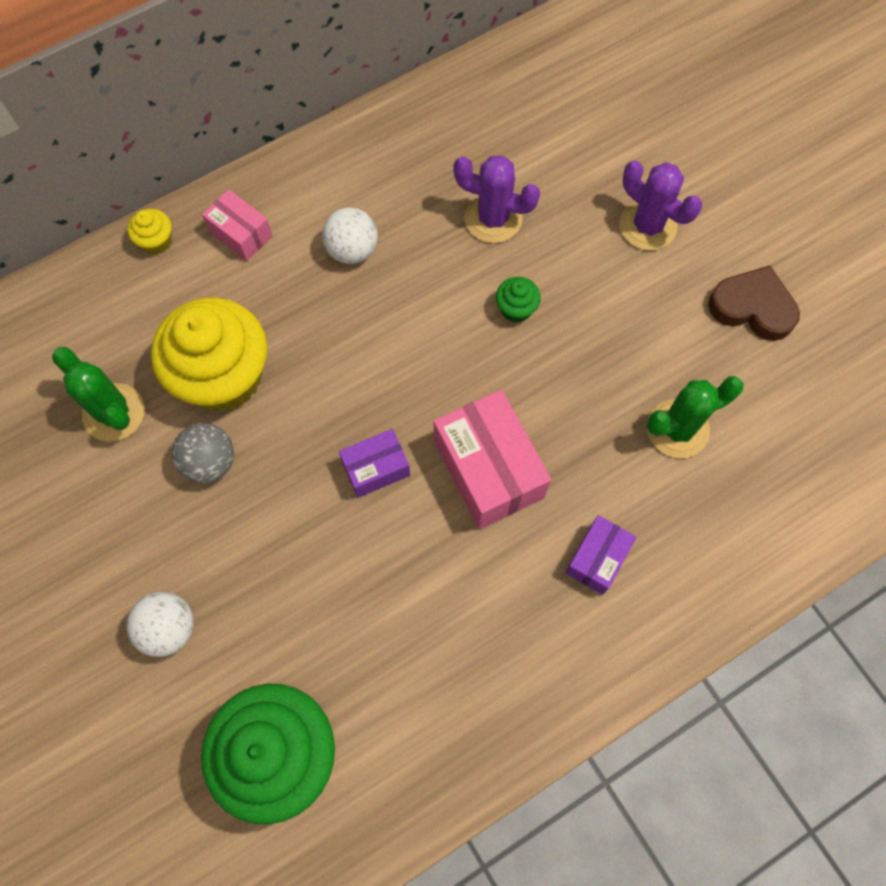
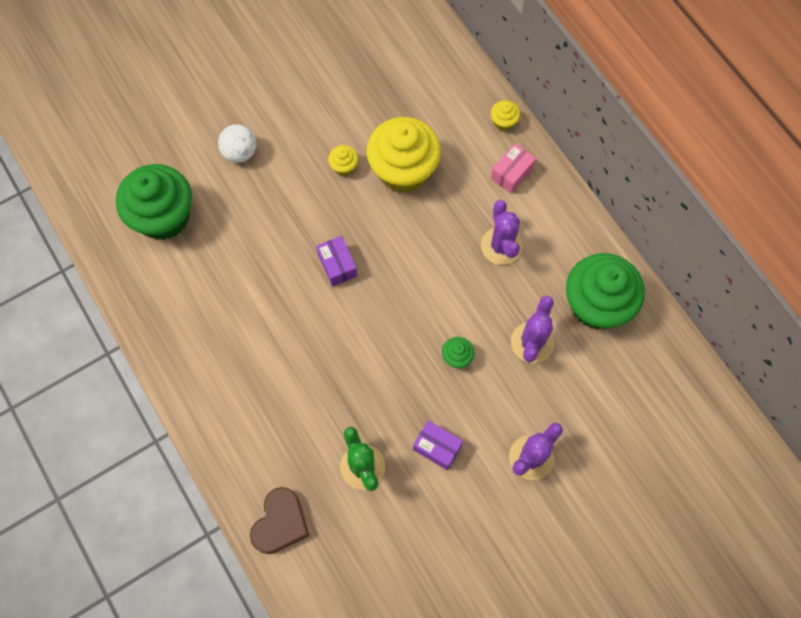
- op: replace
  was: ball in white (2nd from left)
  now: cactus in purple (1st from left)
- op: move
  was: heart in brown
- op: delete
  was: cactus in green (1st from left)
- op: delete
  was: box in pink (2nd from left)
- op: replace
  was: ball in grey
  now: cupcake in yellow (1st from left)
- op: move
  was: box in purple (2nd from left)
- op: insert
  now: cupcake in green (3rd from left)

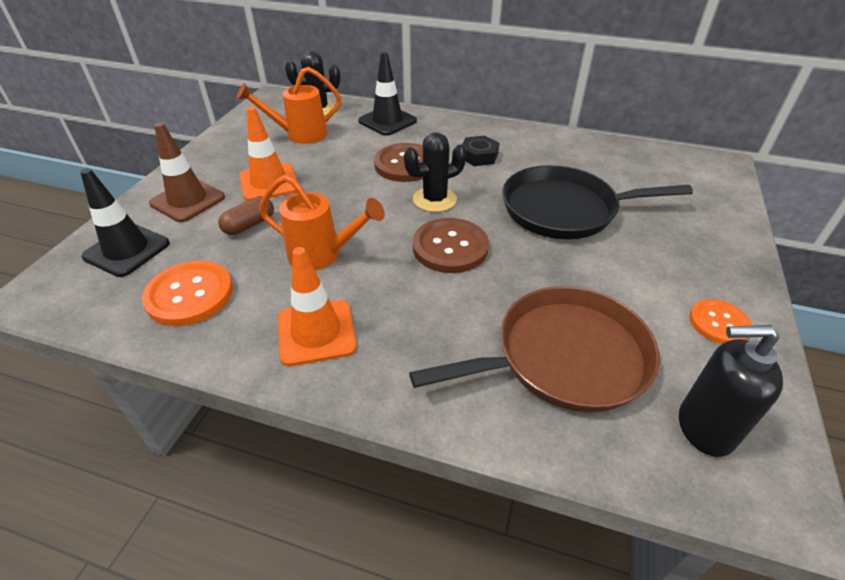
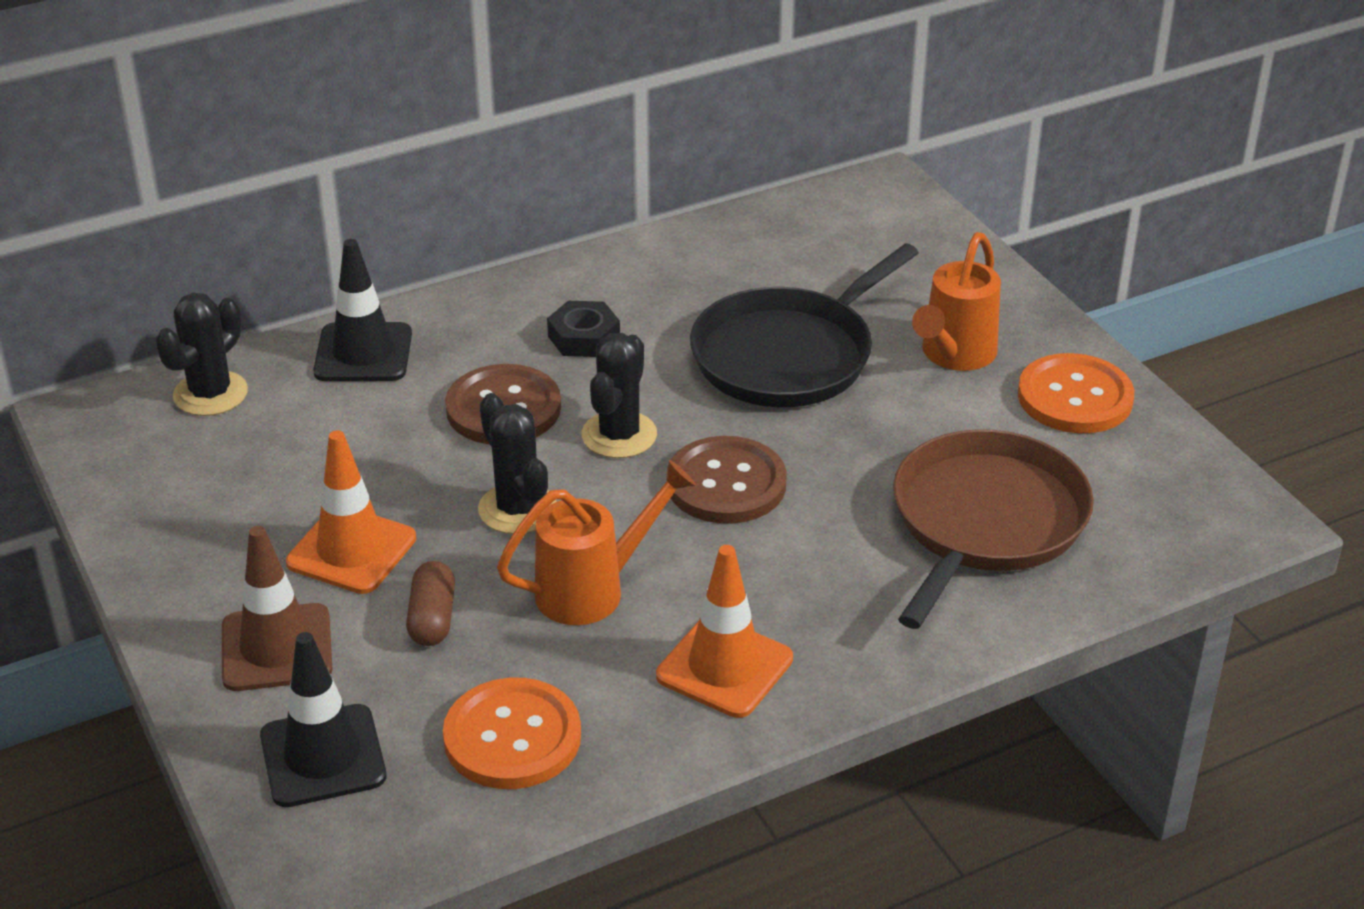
- op: move
  was: watering can in orange (1st from left in the first image)
  now: watering can in orange (2nd from left)
- op: resize
  was: button in orange (2nd from left)
  ratio: 1.58
- op: delete
  was: soap dispenser in black
- op: insert
  now: cactus in black (2nd from left)

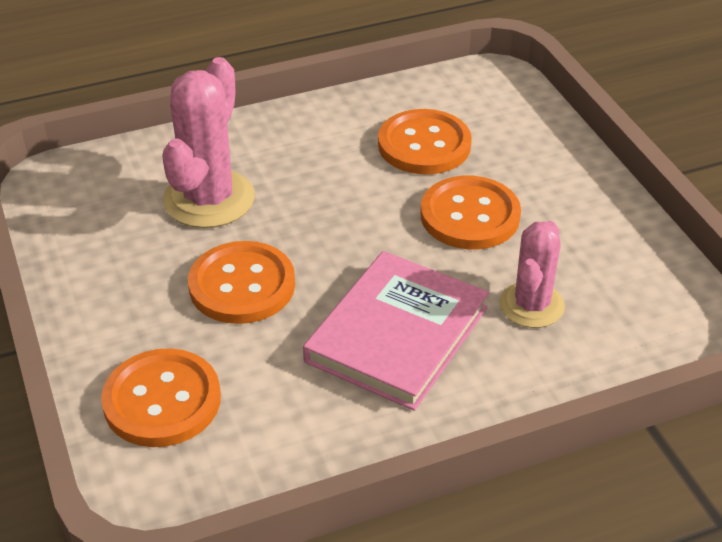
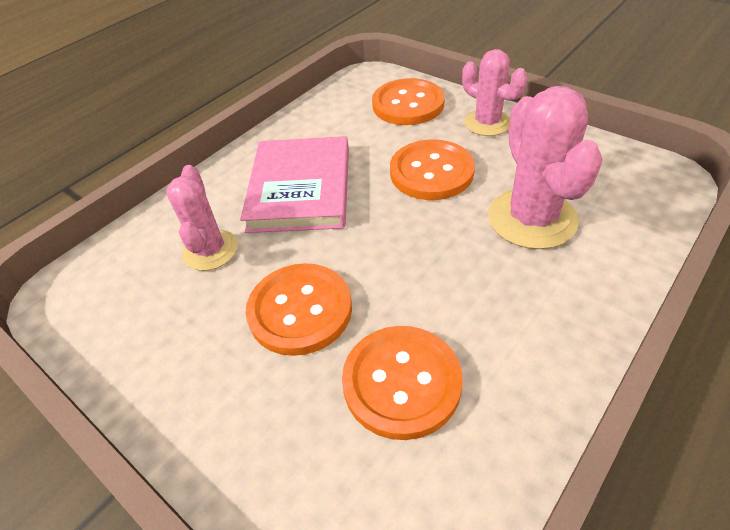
- op: insert
  now: cactus in pink (2nd from left)

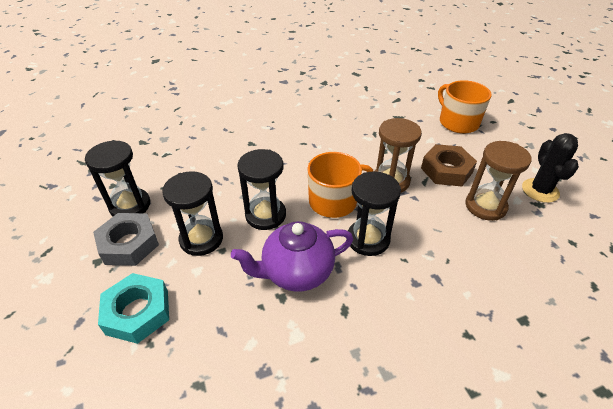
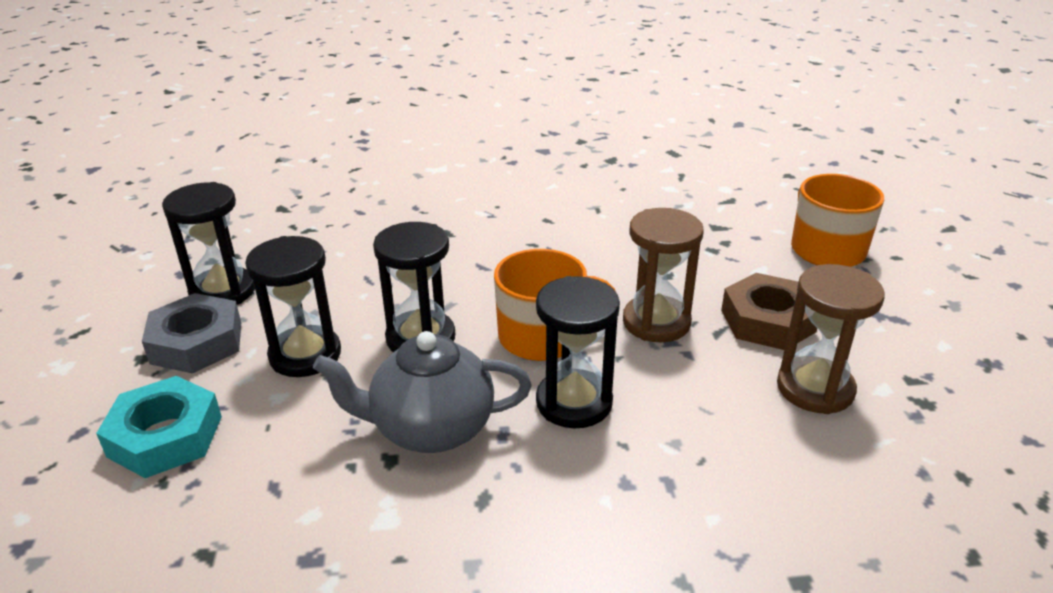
- op: delete
  was: cactus in black
- op: recolor
  was: teapot in purple
  now: teapot in grey

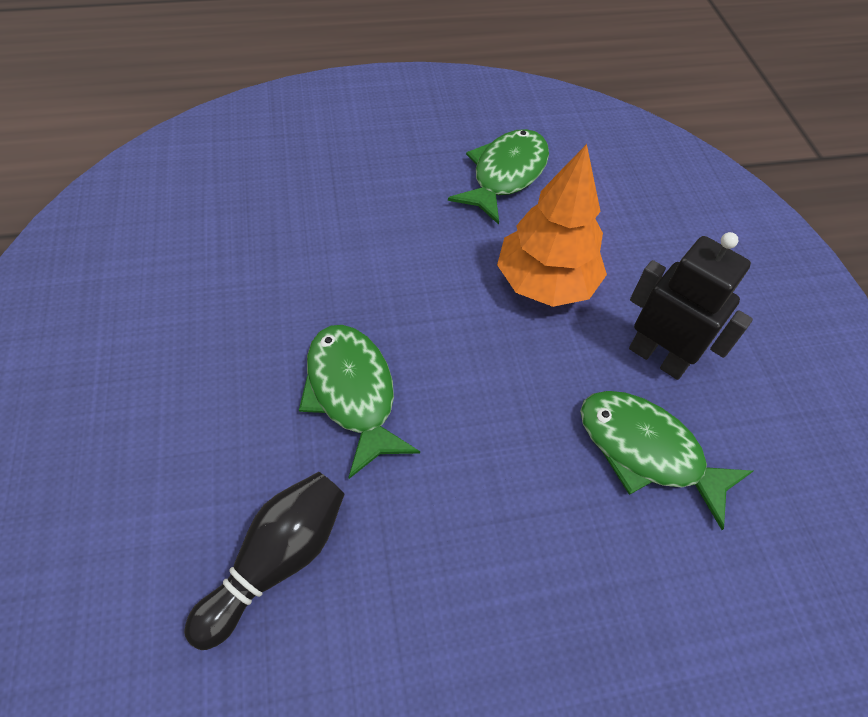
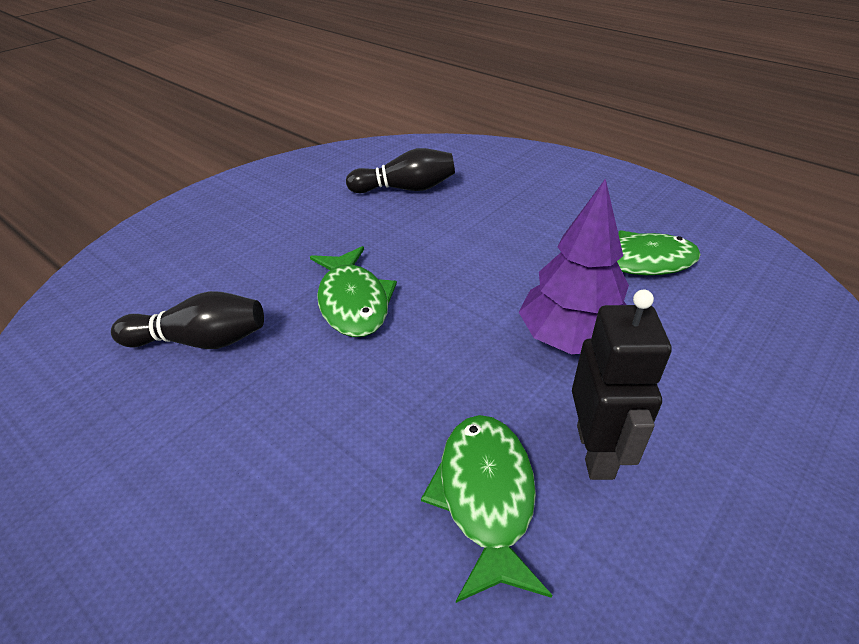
- op: recolor
  was: tree in orange
  now: tree in purple
- op: rotate
  was: fish in green (1st from left)
  clockwise: 135
- op: insert
  now: bowling pin in black (2nd from left)

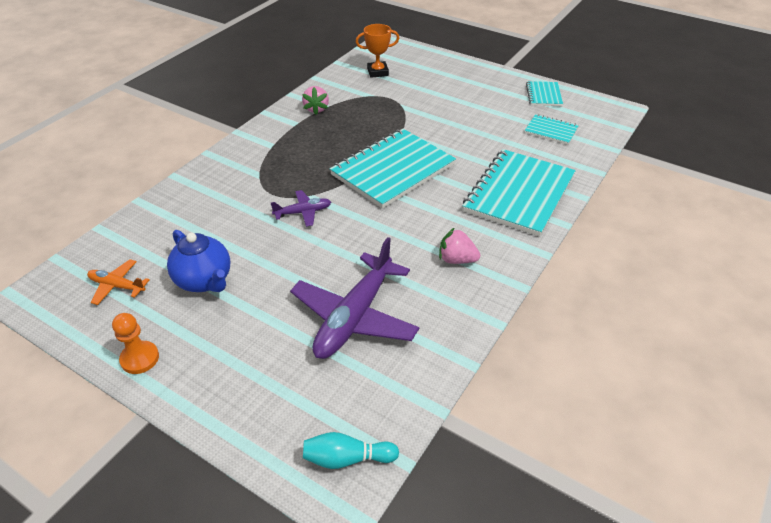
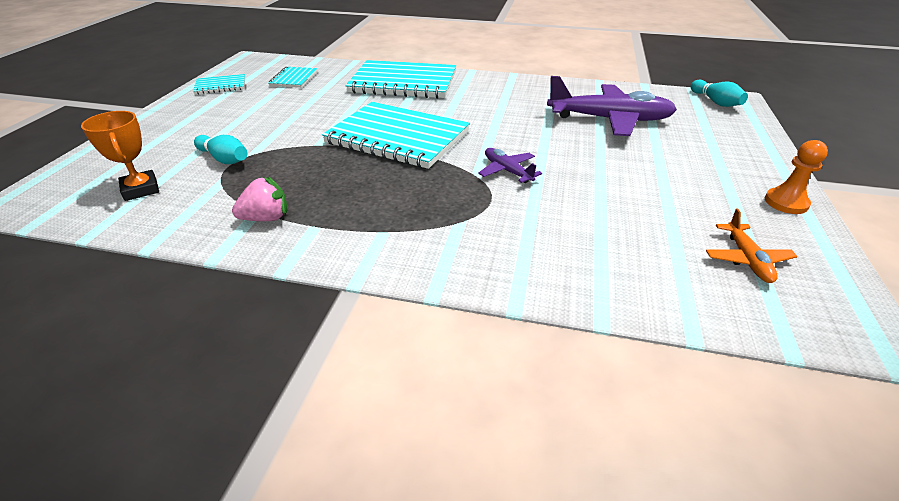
- op: delete
  was: strawberry in pink (2nd from left)
- op: delete
  was: teapot in blue
- op: insert
  now: bowling pin in turquoise (1st from left)

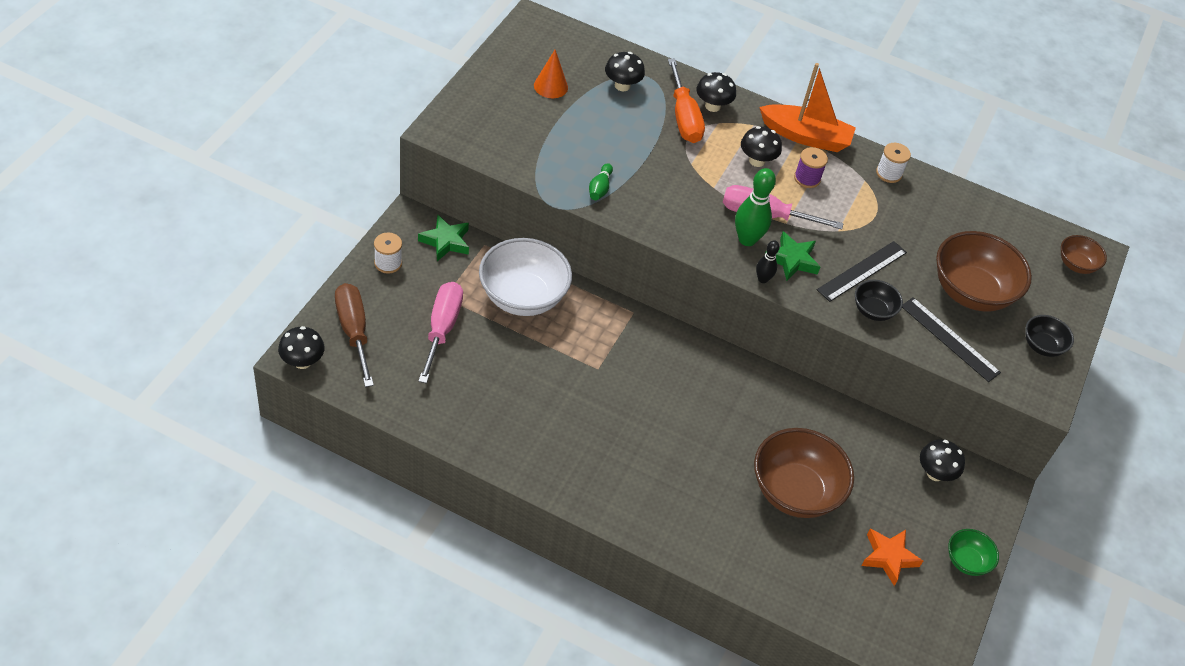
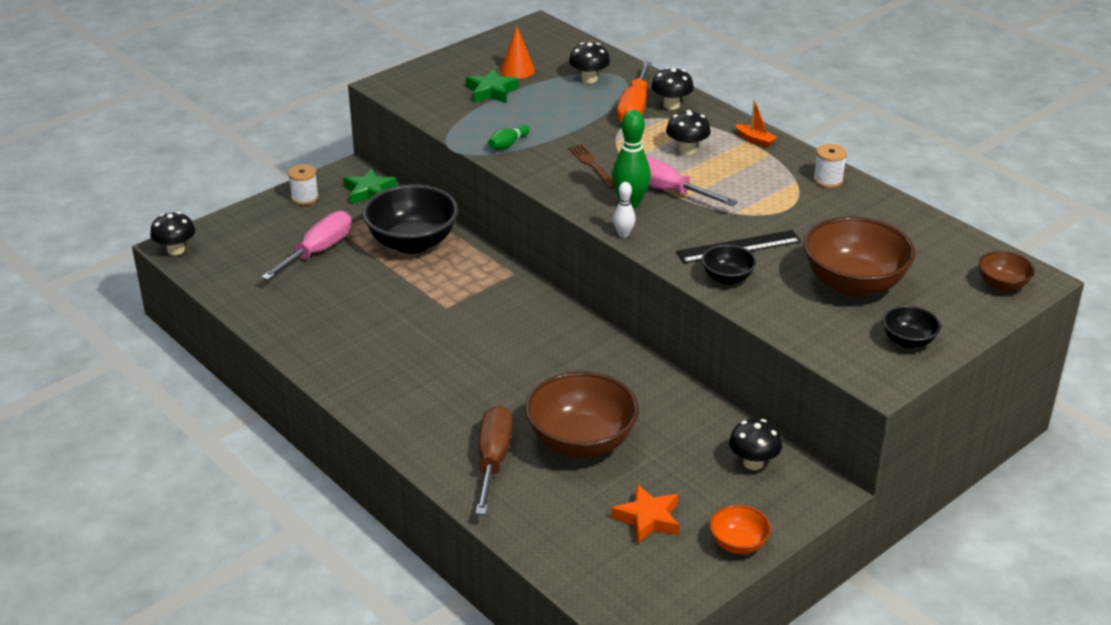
- op: resize
  was: boat in orange
  ratio: 0.44
- op: delete
  was: spool in purple
- op: move
  was: star in green (2nd from left)
- op: recolor
  was: bowl in white
  now: bowl in black (1st from left)
- op: recolor
  was: bowling pin in black
  now: bowling pin in white
- op: move
  was: screwdriver in brown
- op: delete
  was: ruler in black (2nd from left)
- op: recolor
  was: bowl in green
  now: bowl in orange
- op: insert
  now: fork in brown

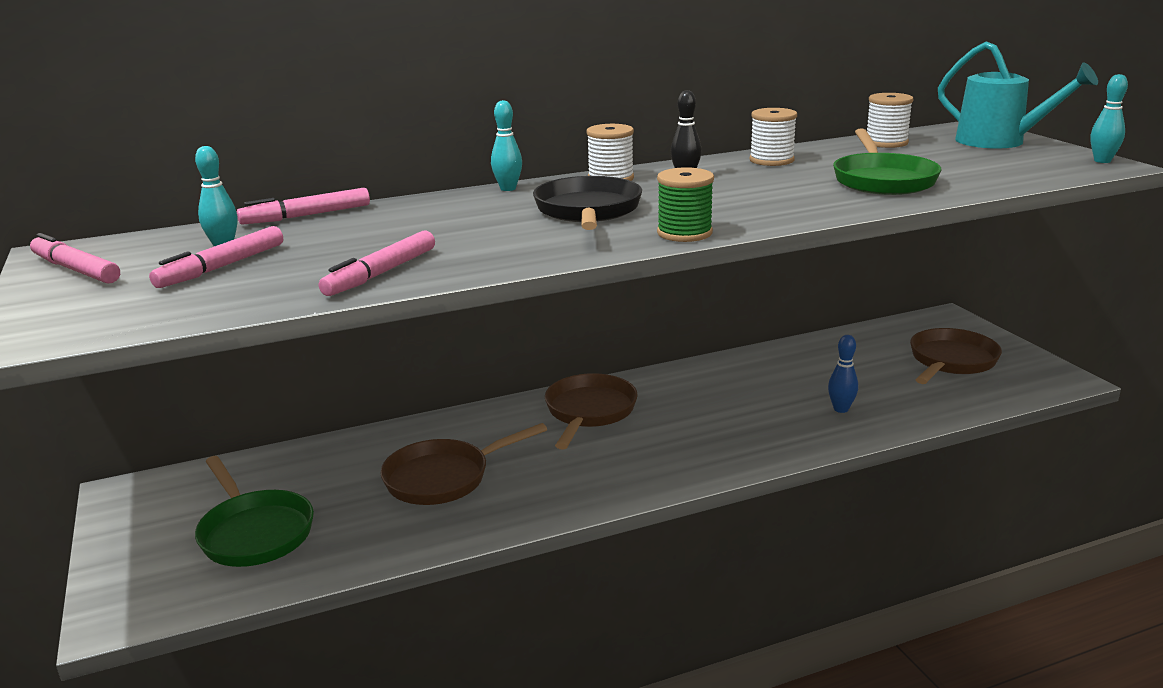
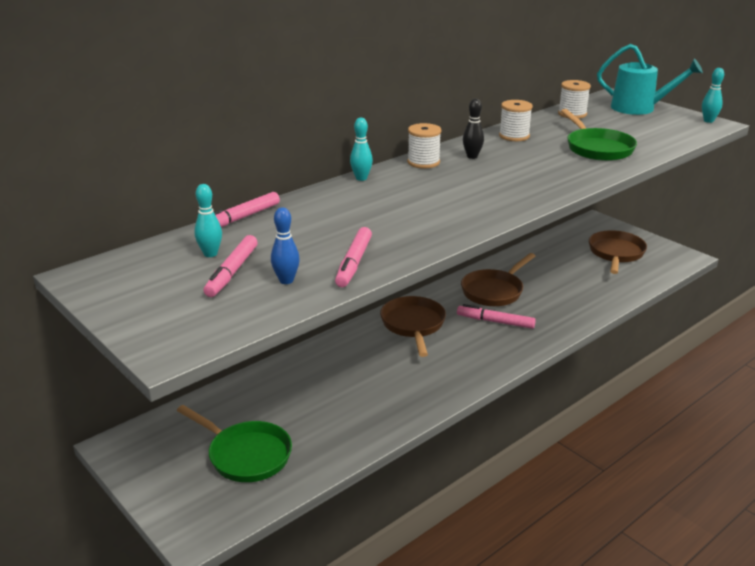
- op: delete
  was: spool in green
- op: delete
  was: pan in black
- op: move
  was: marker in pink (1st from left in the first image)
  now: marker in pink (4th from left)
- op: move
  was: bowling pin in blue
- op: move
  was: pan in brown (1st from left in the first image)
  now: pan in brown (2nd from left)

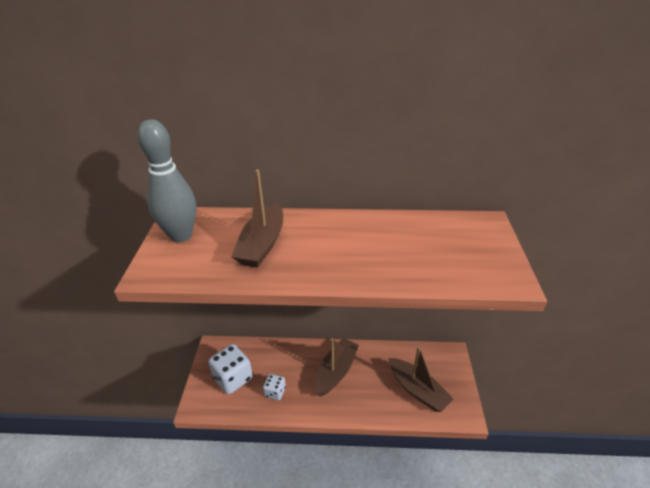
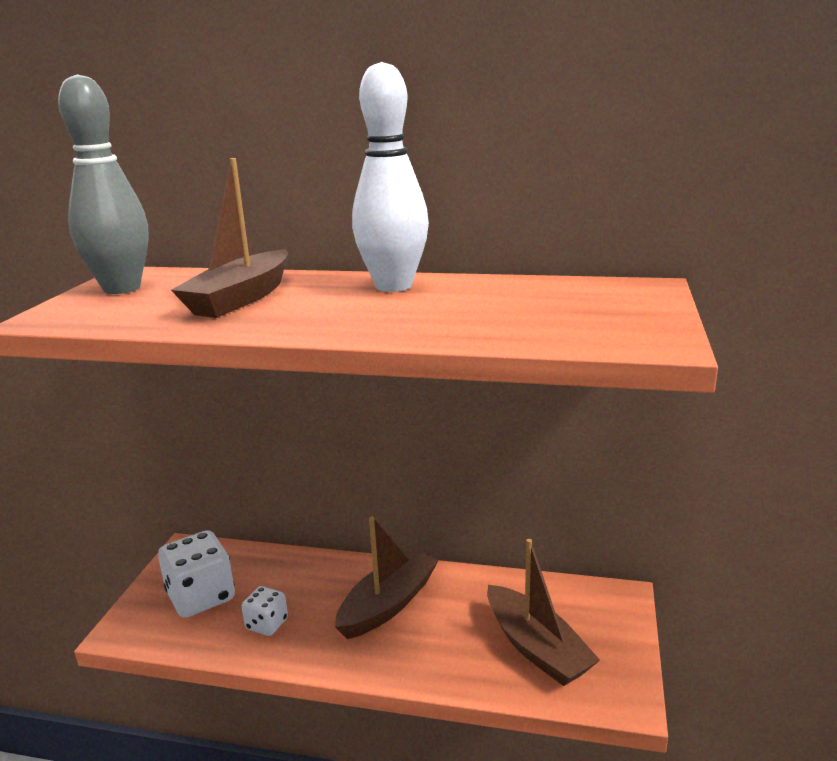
- op: insert
  now: bowling pin in white

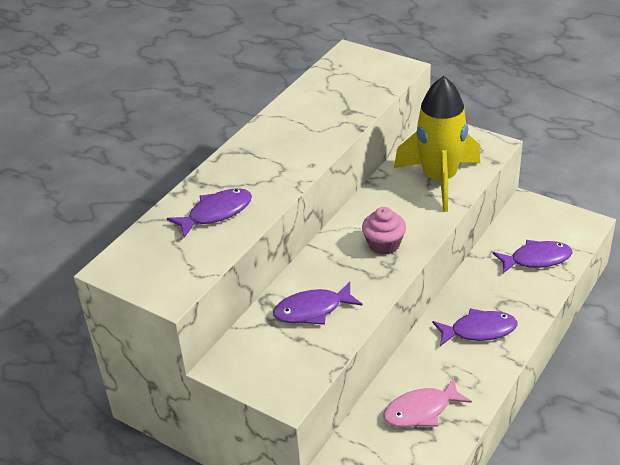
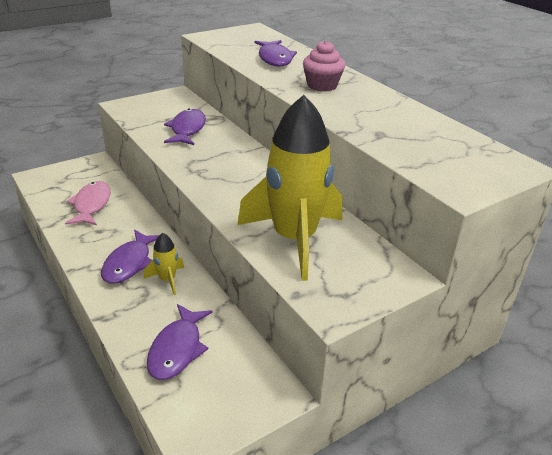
- op: move
  was: cupcake in pink
- op: insert
  now: rocket in yellow (1st from left)

